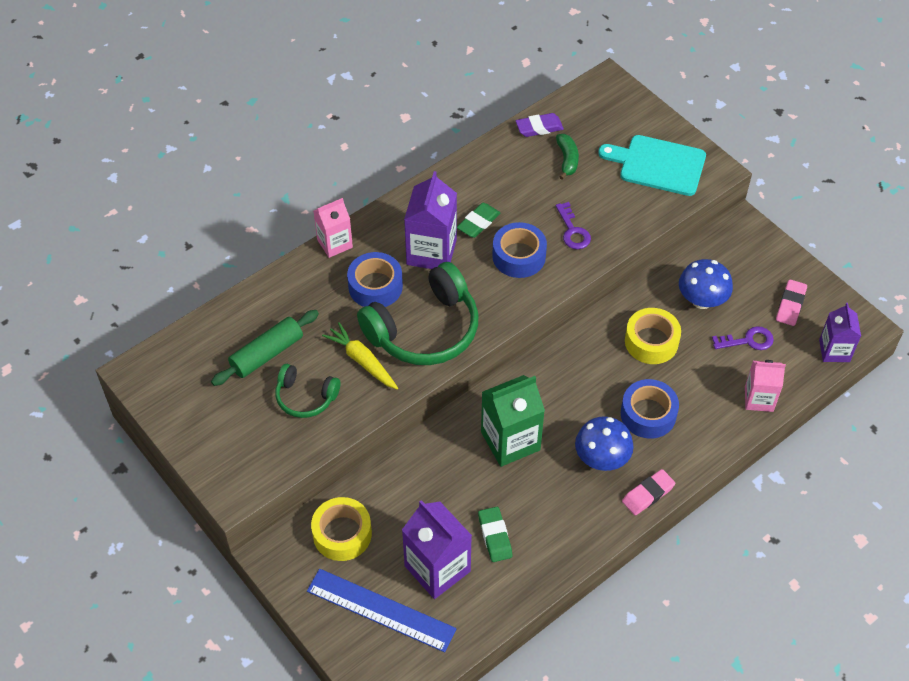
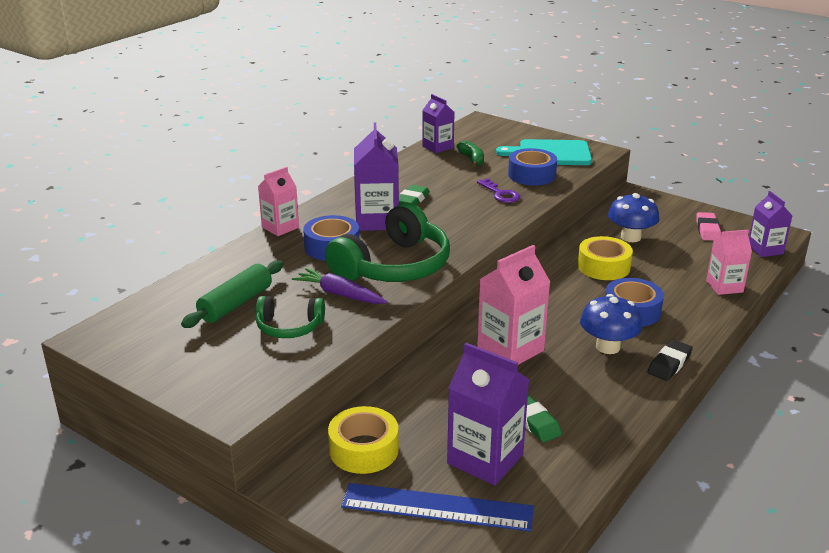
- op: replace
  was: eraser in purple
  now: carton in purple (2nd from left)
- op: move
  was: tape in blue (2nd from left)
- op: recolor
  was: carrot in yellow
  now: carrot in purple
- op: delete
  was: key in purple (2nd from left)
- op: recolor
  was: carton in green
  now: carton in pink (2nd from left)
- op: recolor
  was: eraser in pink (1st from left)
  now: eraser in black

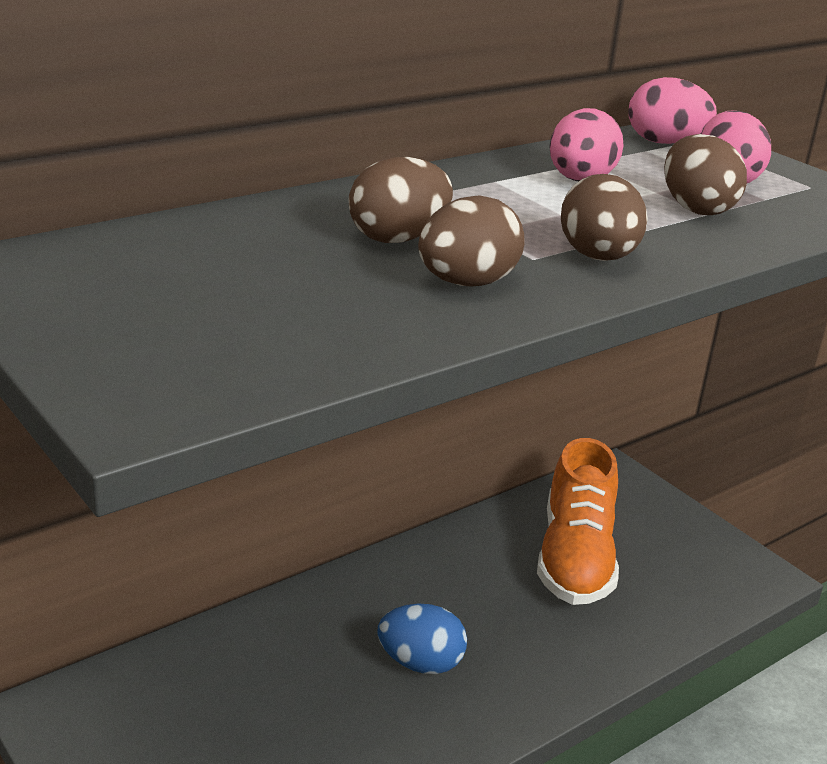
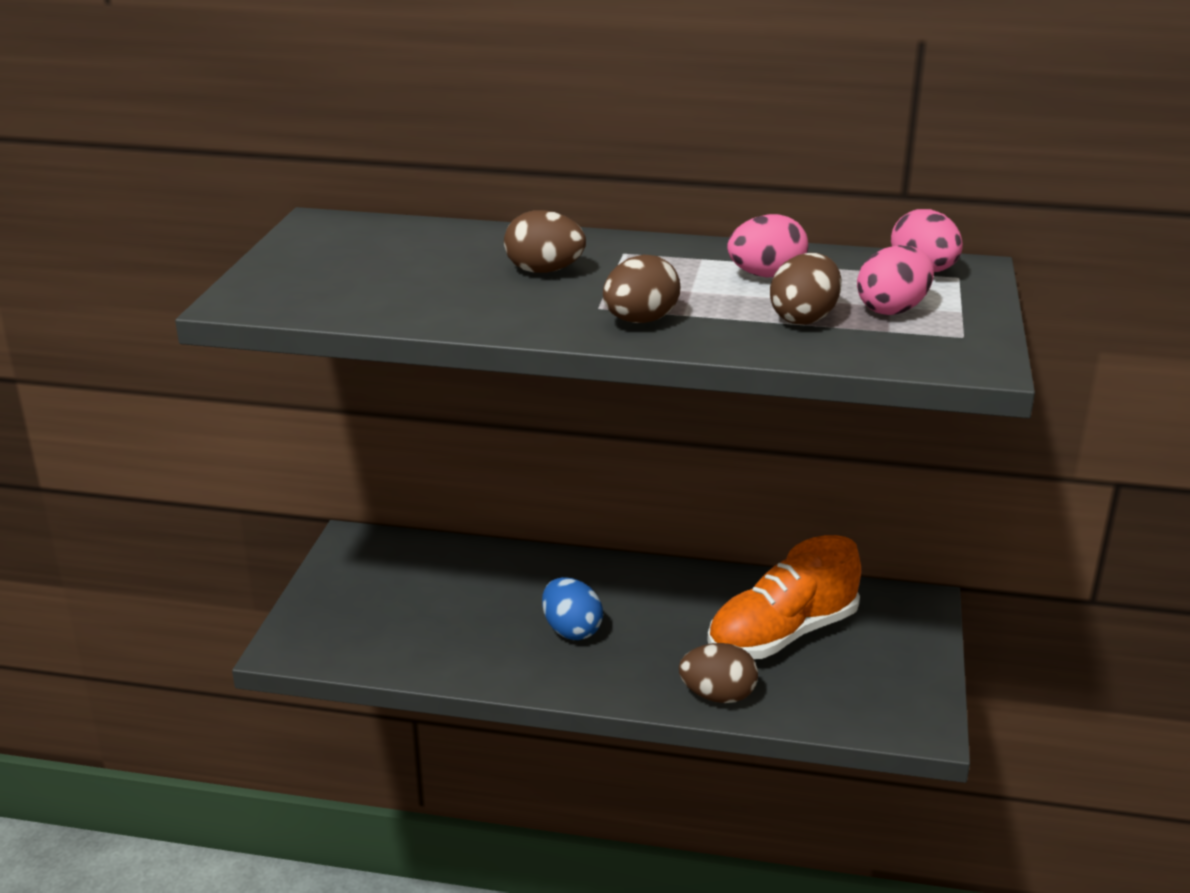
- op: move
  was: egg in brown (2nd from left in the first image)
  now: egg in brown (3rd from left)

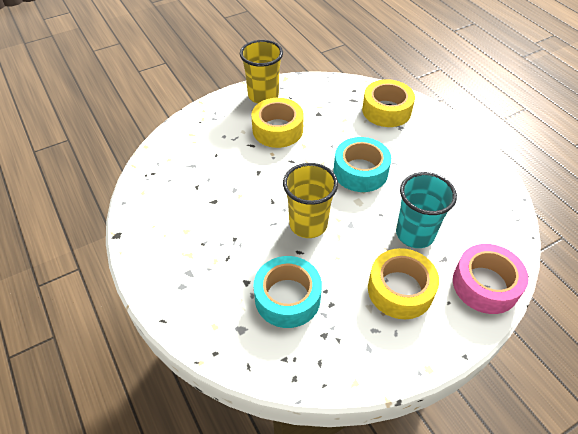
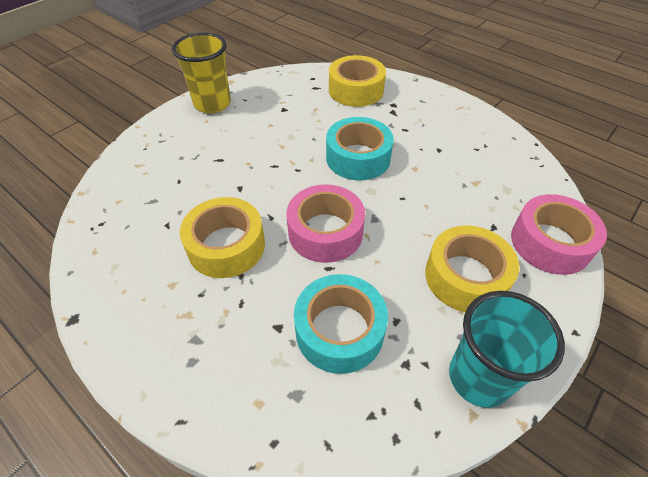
- op: move
  was: tape in yellow (1st from left)
- op: replace
  was: cup in yellow (2nd from left)
  now: tape in pink (1st from left)
- op: move
  was: cup in turquoise

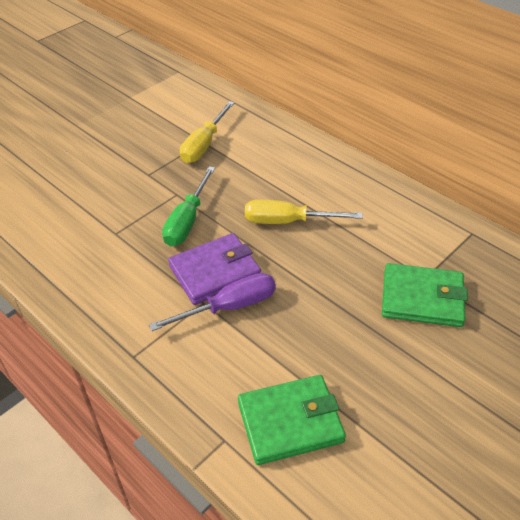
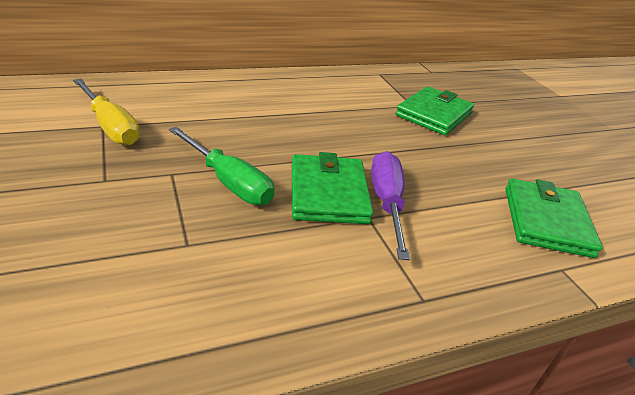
- op: delete
  was: screwdriver in yellow (2nd from left)
- op: recolor
  was: wallet in purple
  now: wallet in green (1st from left)

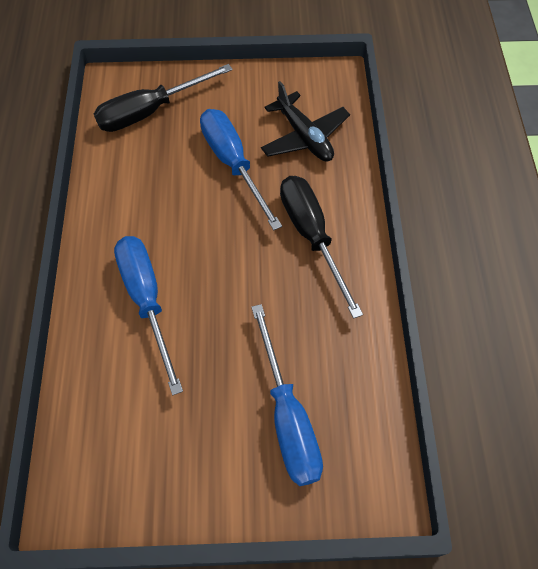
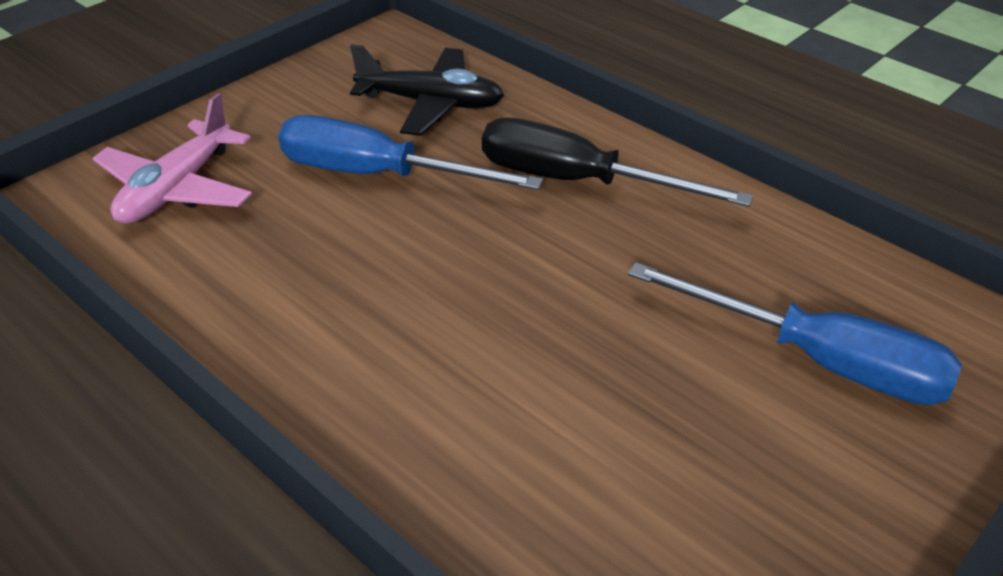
- op: replace
  was: screwdriver in black (1st from left)
  now: plane in pink
- op: delete
  was: screwdriver in blue (1st from left)

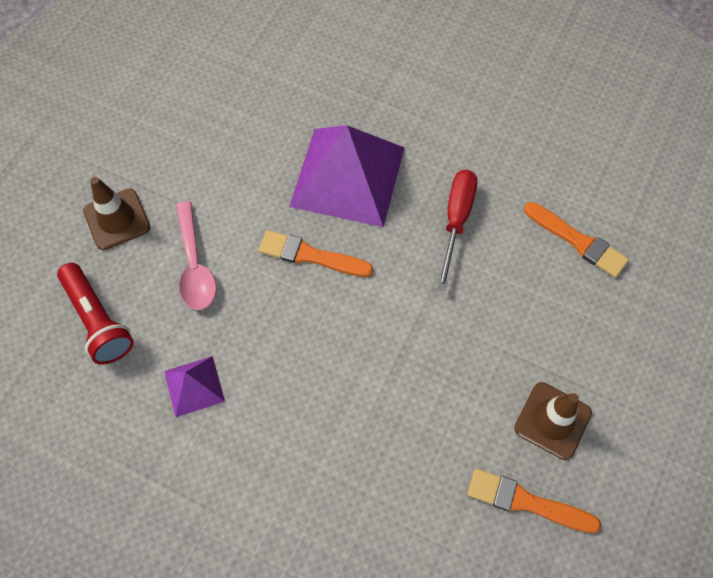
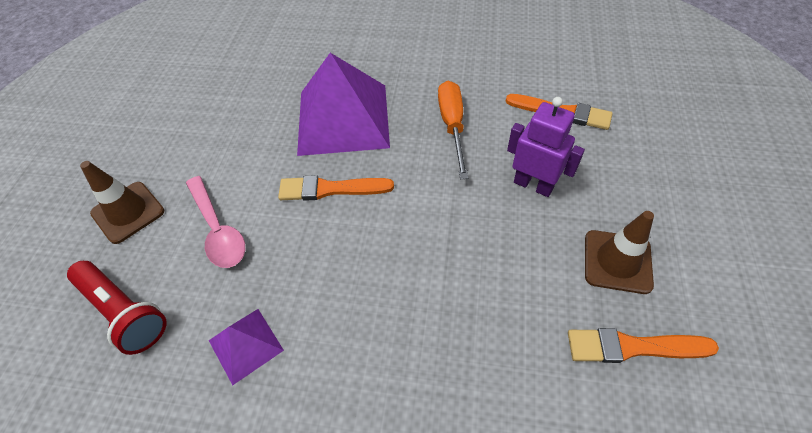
- op: recolor
  was: screwdriver in red
  now: screwdriver in orange
- op: insert
  now: robot in purple

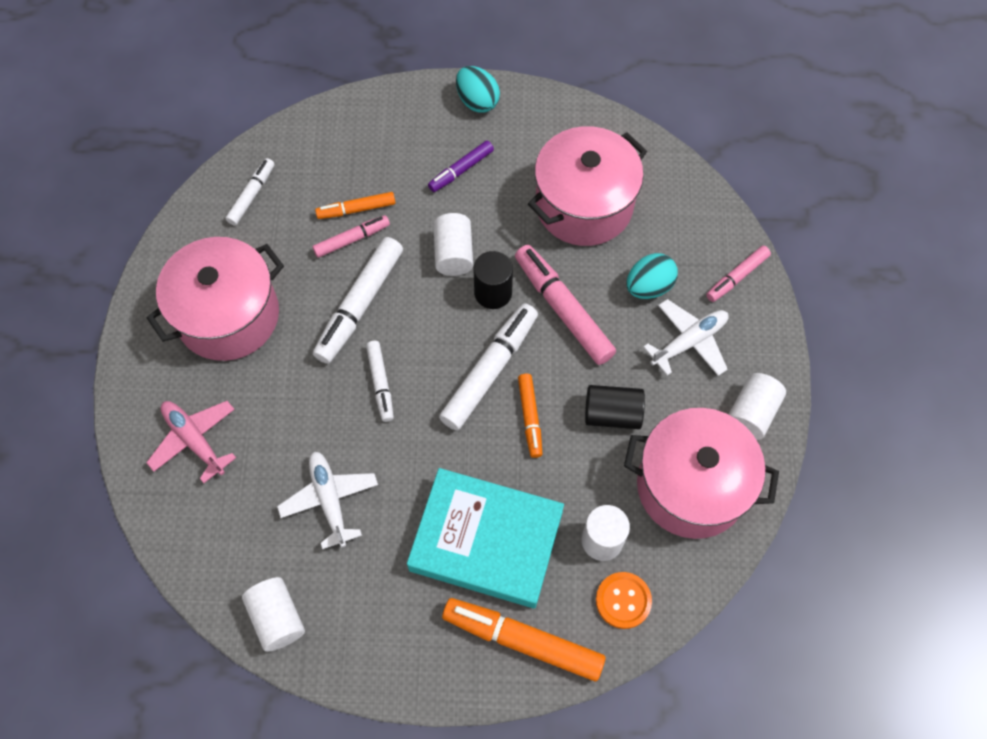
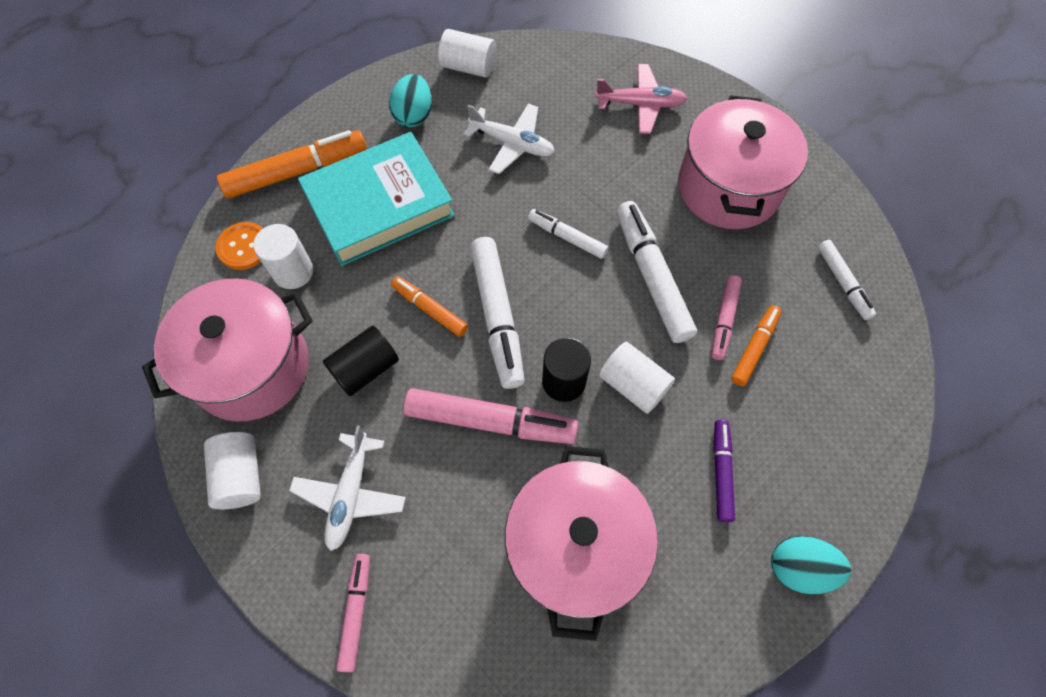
- op: move
  was: egg in turquoise (2nd from left in the first image)
  now: egg in turquoise (1st from left)

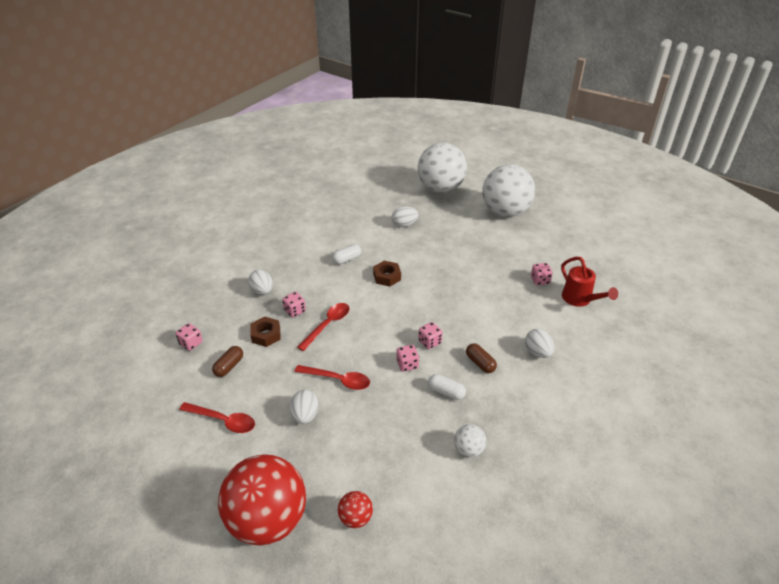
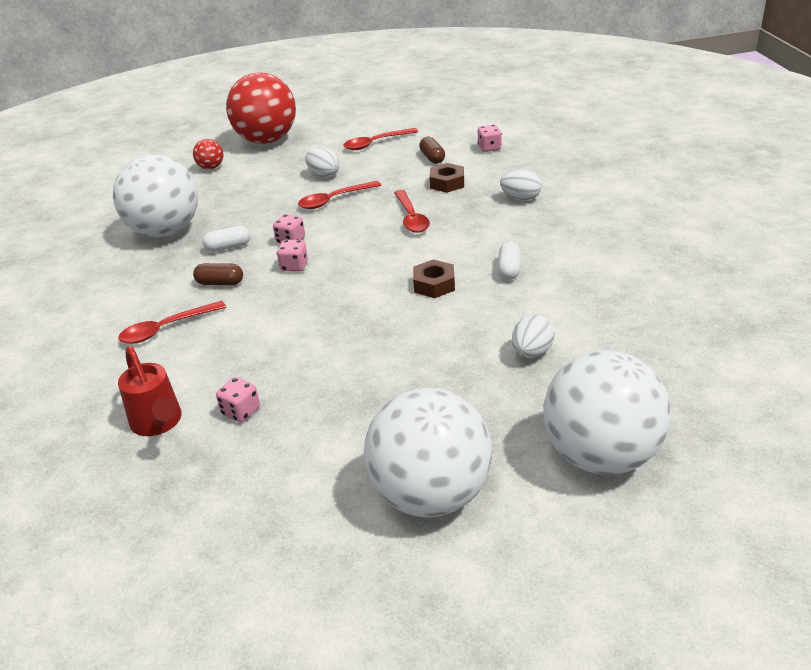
- op: rotate
  was: watering can in red
  clockwise: -135
- op: delete
  was: dice in pink (2nd from left)
- op: replace
  was: egg in white (4th from left)
  now: spoon in red (1st from left)
- op: resize
  was: ball in white (2nd from left in the first image)
  ratio: 2.38

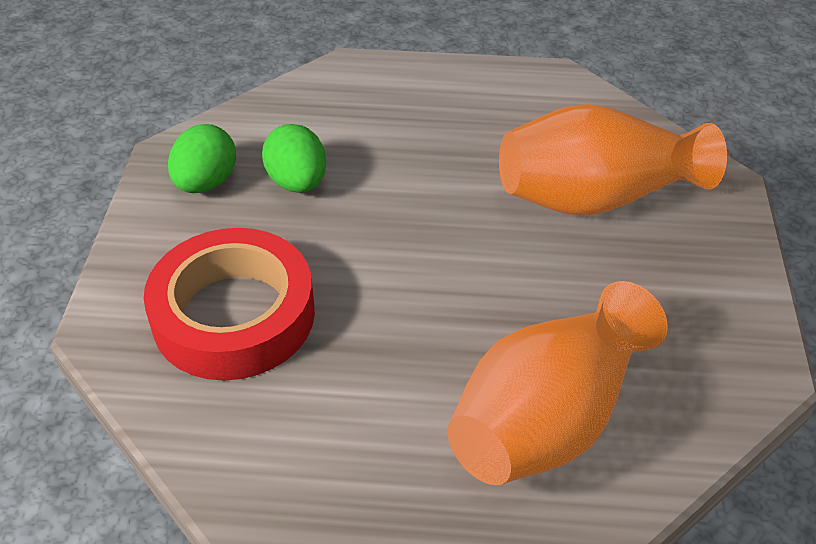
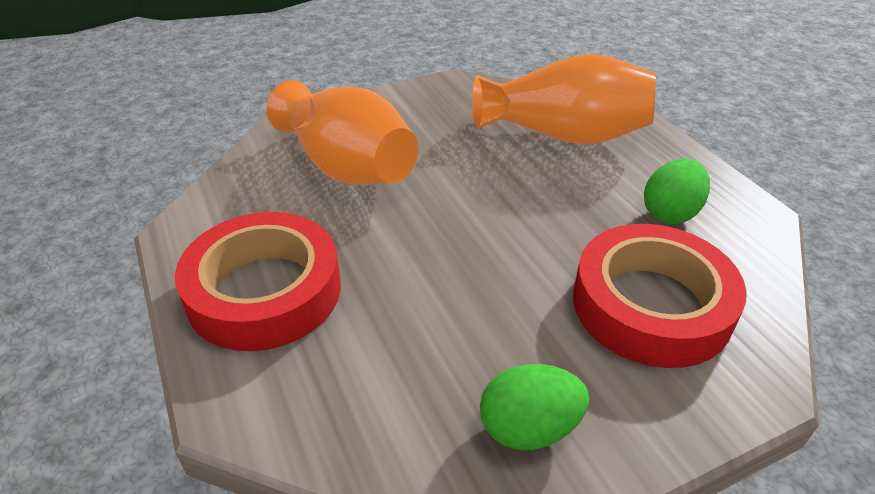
- op: move
  was: egg in green (2nd from left)
- op: insert
  now: tape in red (1st from left)

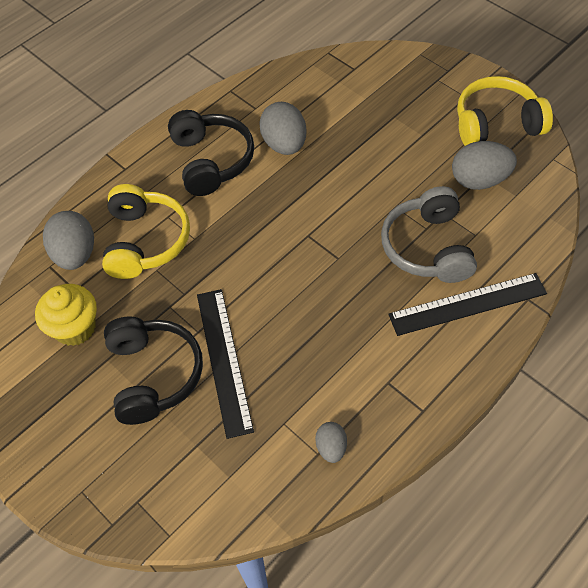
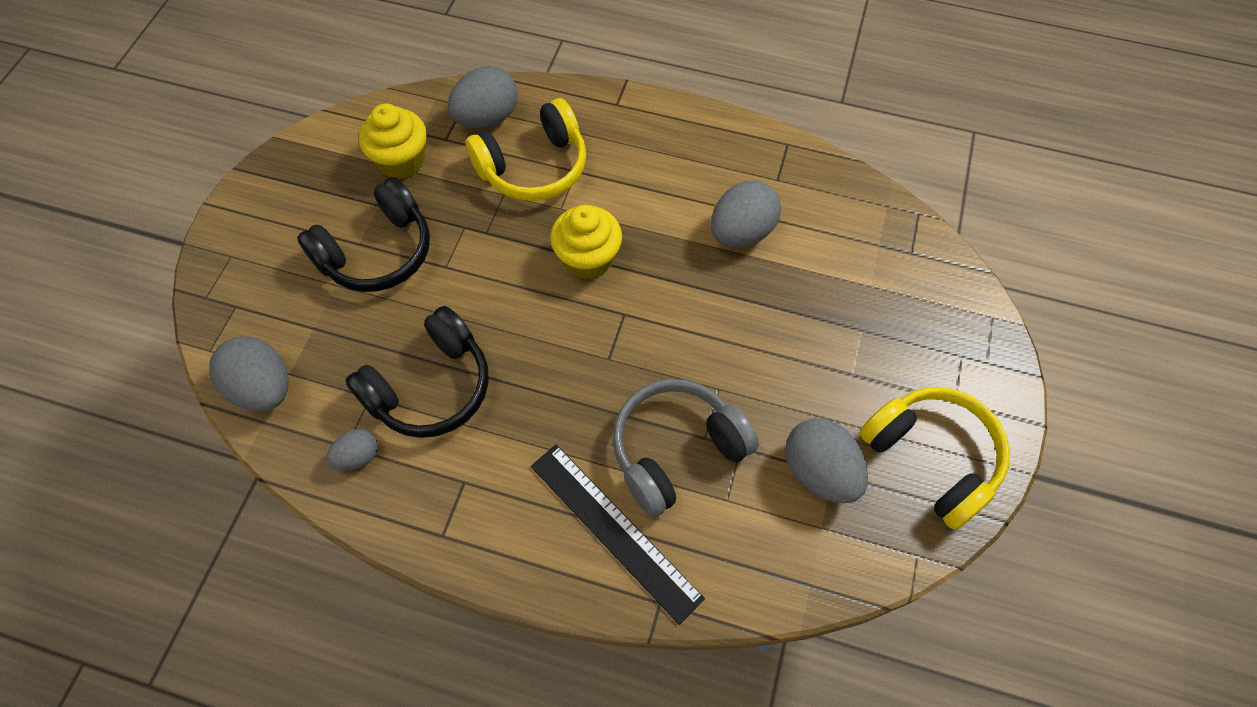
- op: move
  was: headphones in black (2nd from left)
- op: delete
  was: ruler in black (1st from left)
- op: insert
  now: cupcake in yellow (2nd from left)
- op: insert
  now: egg in grey (1st from left)

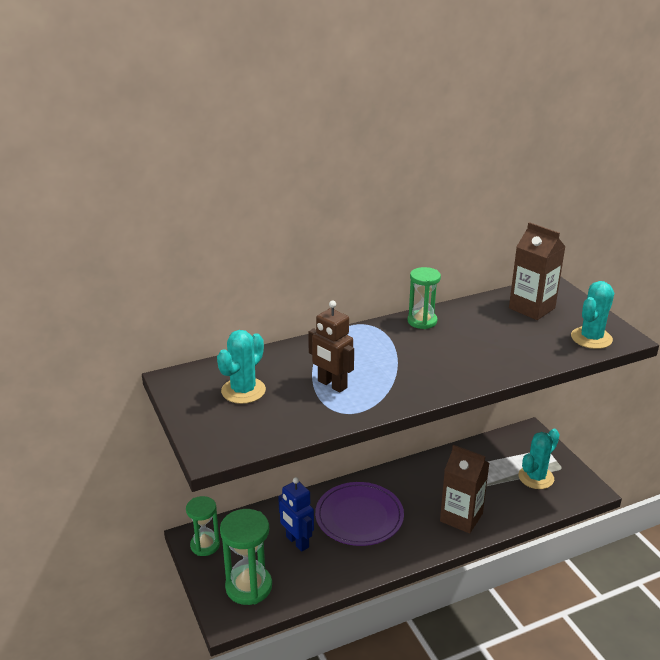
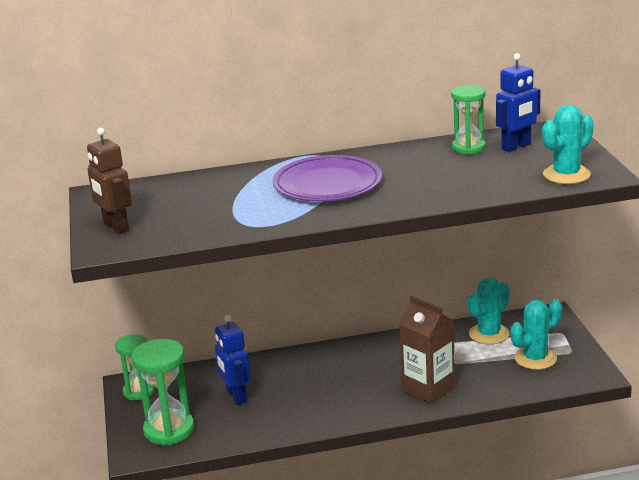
- op: replace
  was: carton in brown (2nd from left)
  now: robot in blue (2nd from left)
- op: move
  was: hourglass in green (3rd from left)
- op: move
  was: robot in brown
- op: move
  was: cactus in turquoise (1st from left)
- op: move
  was: plate in purple

